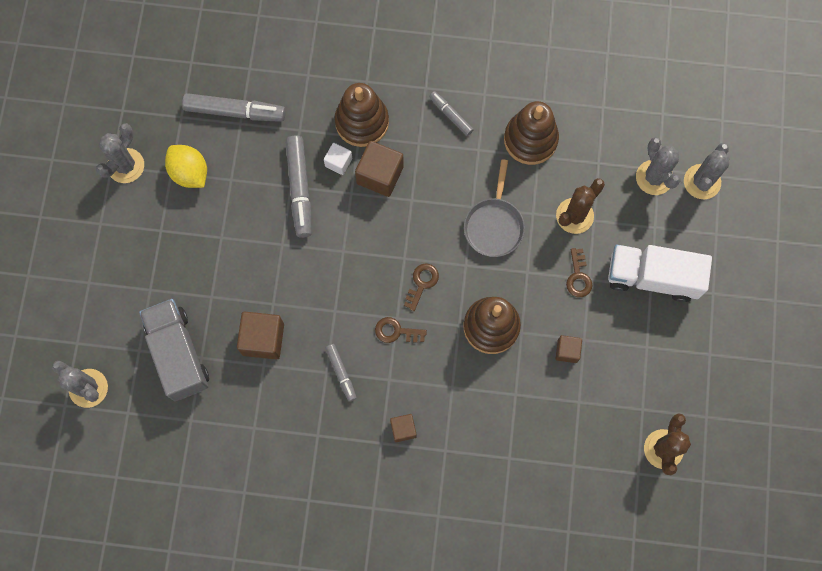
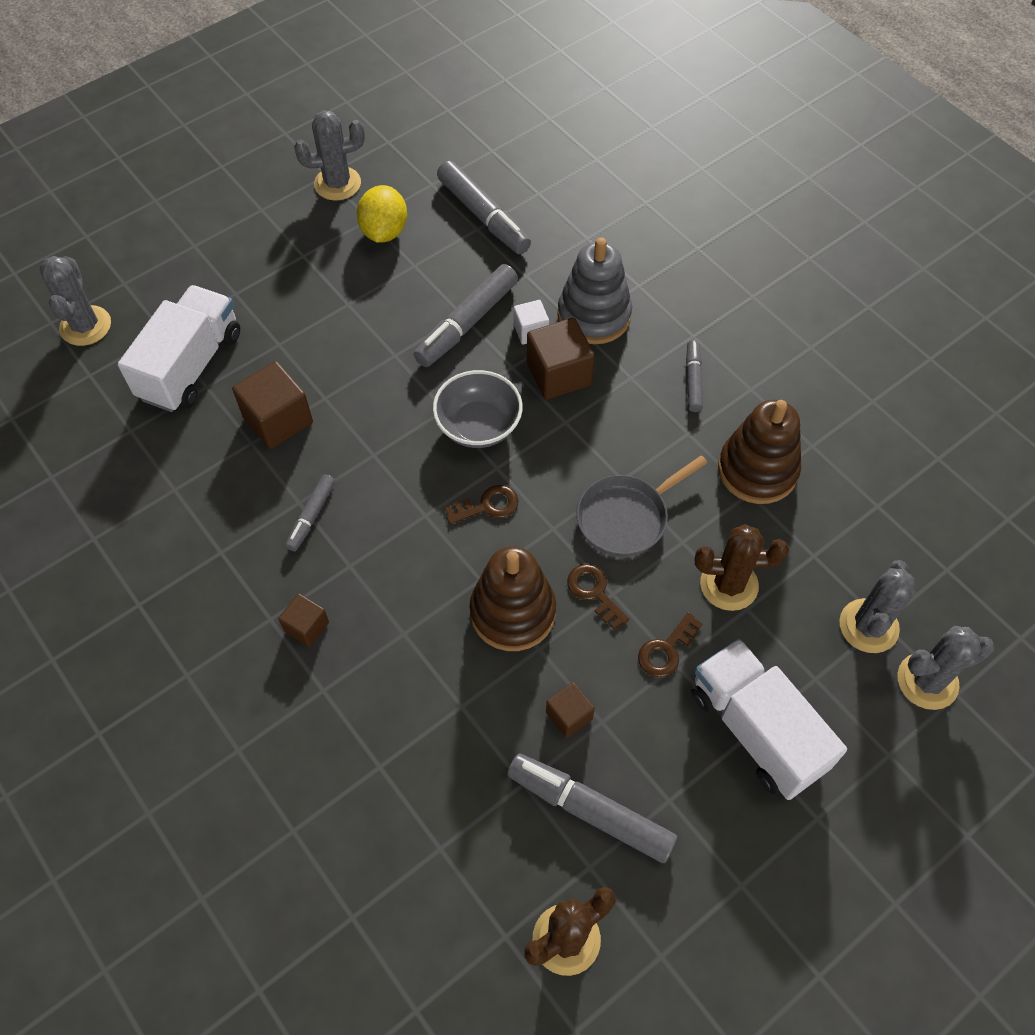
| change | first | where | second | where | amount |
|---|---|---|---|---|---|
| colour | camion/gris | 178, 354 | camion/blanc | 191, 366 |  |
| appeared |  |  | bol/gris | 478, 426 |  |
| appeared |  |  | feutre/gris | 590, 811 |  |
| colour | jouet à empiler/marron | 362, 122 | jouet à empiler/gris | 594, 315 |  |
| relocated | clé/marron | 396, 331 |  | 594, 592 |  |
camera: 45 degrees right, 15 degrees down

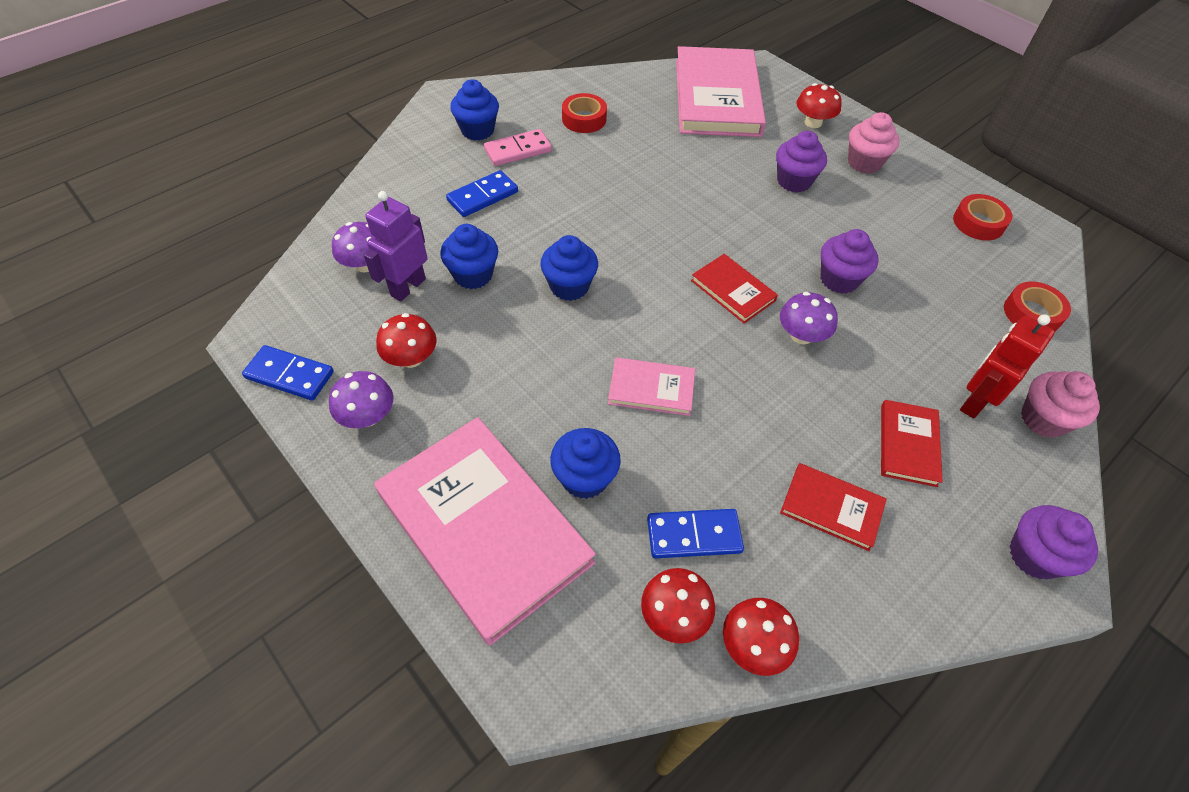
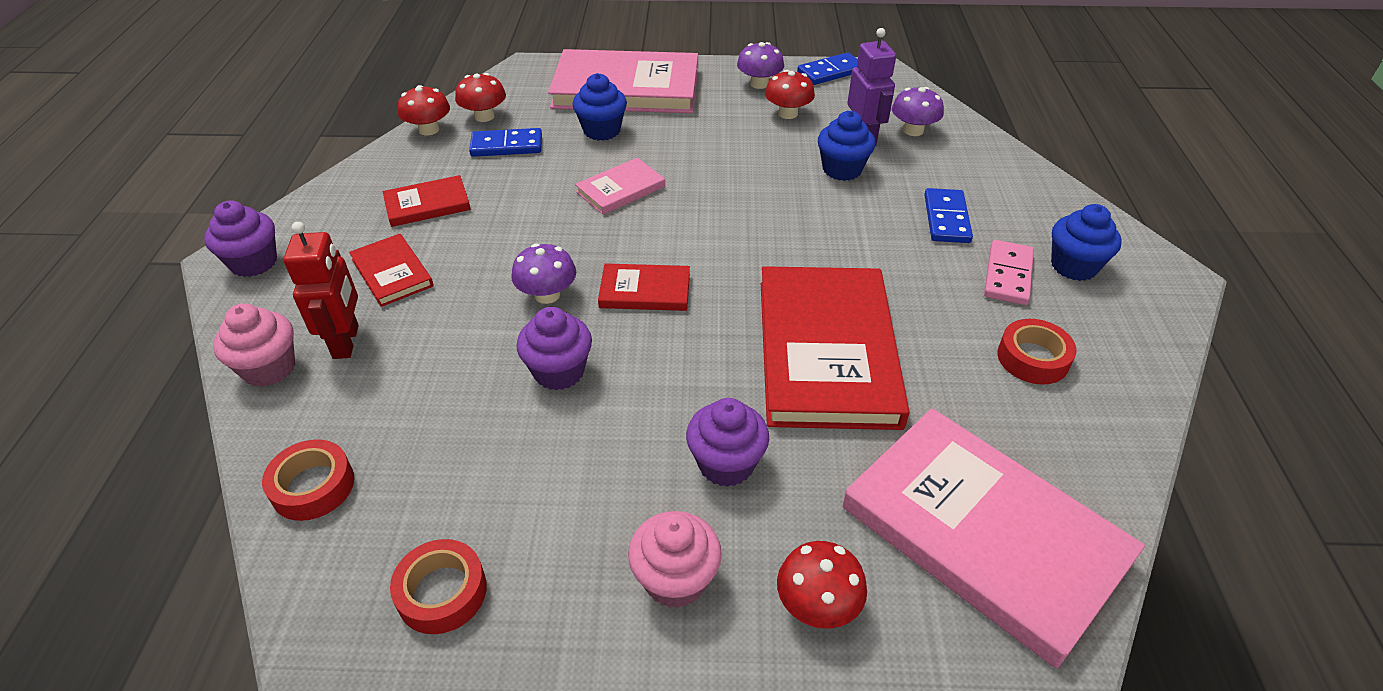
| change | first | where | second | where | amount |
|---|---|---|---|---|---|
| spun | domino/bleu | 694, 535 |  | 507, 146 | 45 degrees clockwise |
| appeared |  |  | livre/rouge | 826, 351 |  |
| missing | muffin/bleu | 569, 286 |  |  |  |
camera: 135 degrees right, 10 degrees down

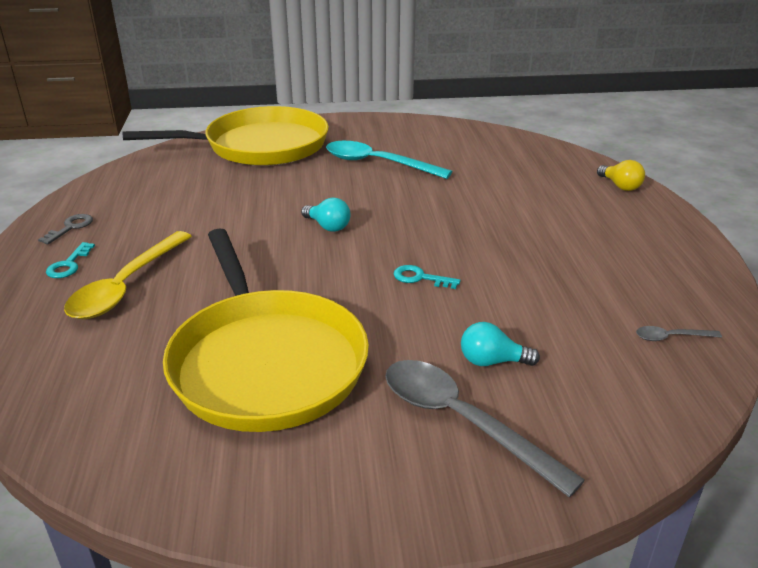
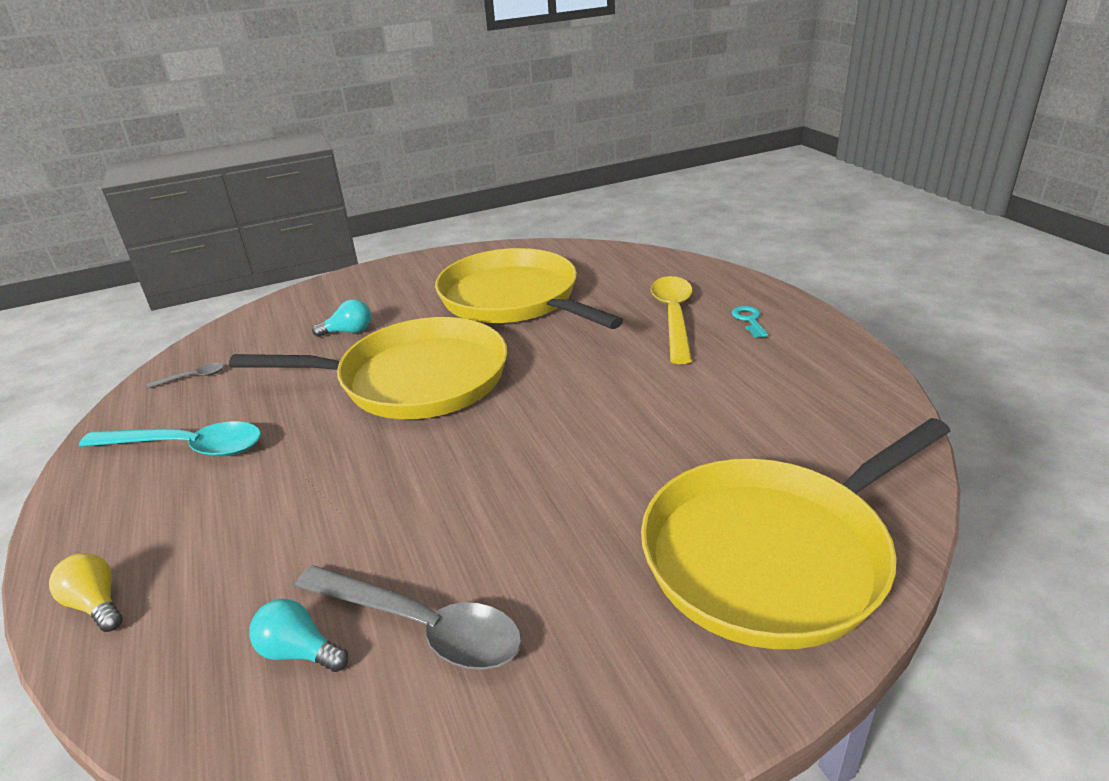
| change | first | where | second | where | amount |
|---|---|---|---|---|---|
| relocated | cuillère/turquoise | 378, 163 |  | 186, 447 |  |
| exchanged | clé/turquoise | 420, 278 | poêle/jaune | 414, 379 |  |
| relocated | ampoule/turquoise | 328, 226 |  | 299, 652 |  |
| relocated | cuillère/gris | 462, 421 |  | 421, 626 |  |
| missing | clé/gris | 70, 227 |  |  |  |
camera: 165 degrees right, 0 degrees up

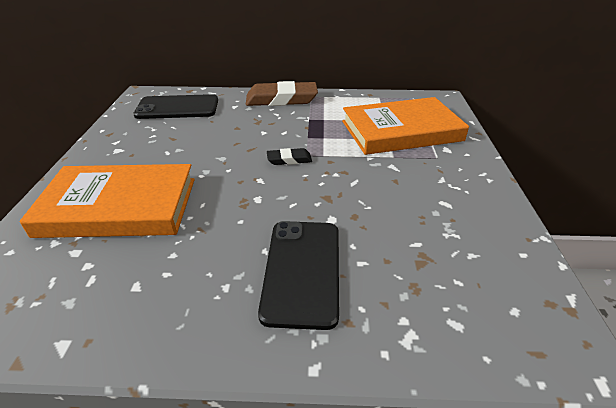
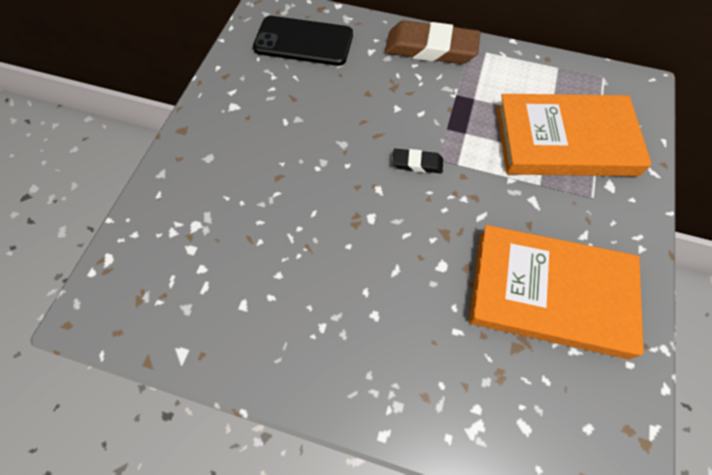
| change | first | where | second | where | amount |
|---|---|---|---|---|---|
| relocated | livre/orange | 119, 206 |  | 549, 293 |  |
| missing | téléphone/noir | 302, 270 |  |  |  |
camera: 15 degrees right, 25 degrees up

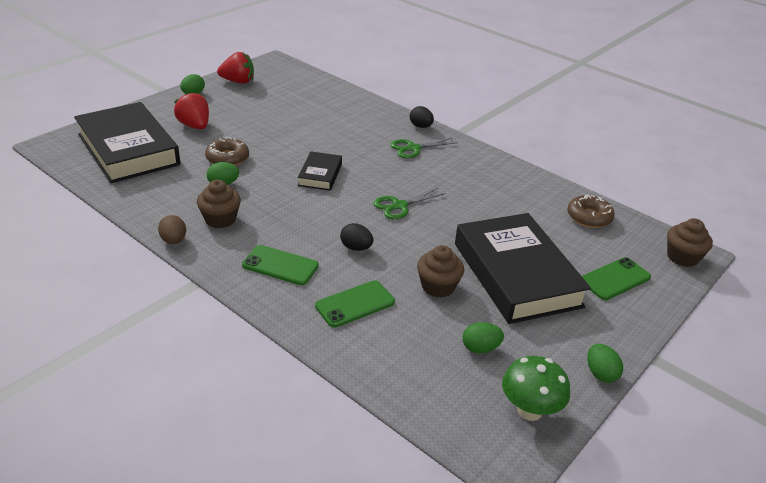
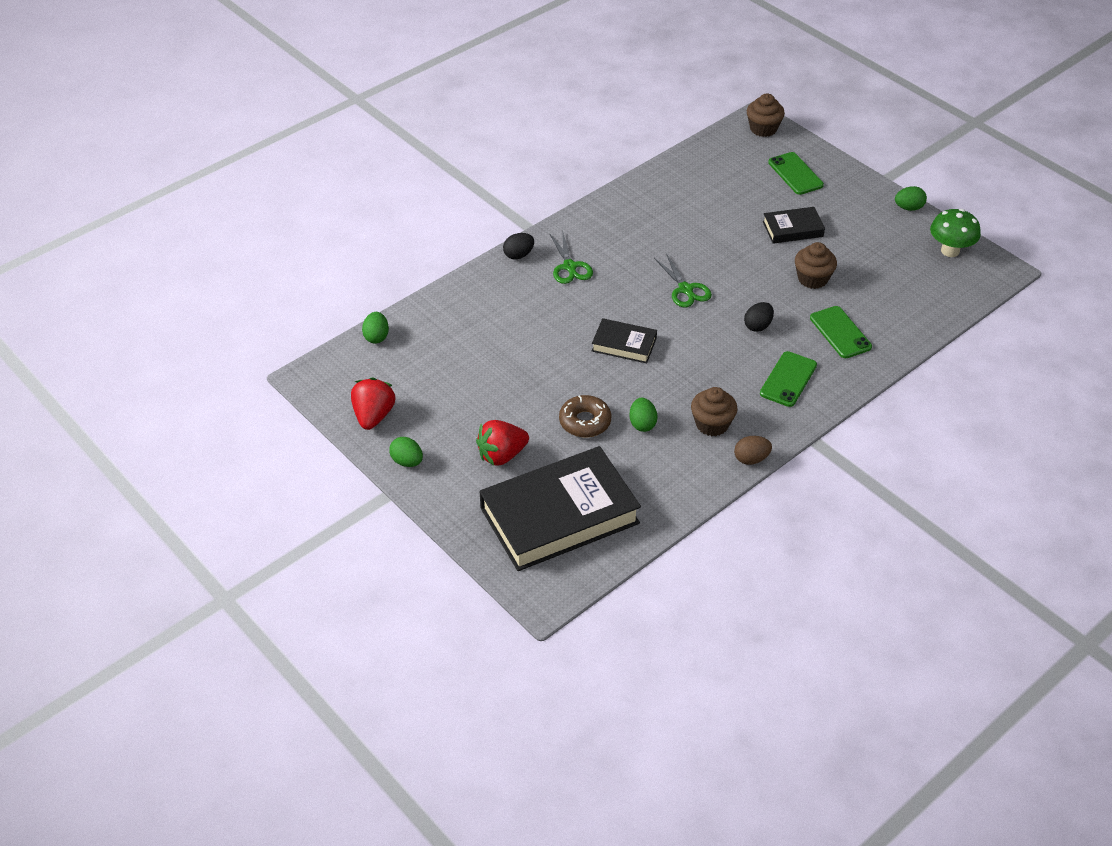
| change | first | where | second | where | amount |
|---|---|---|---|---|---|
| relocated | œuf/vert | 480, 348 |  | 376, 337 |  |
| size | livre/noir | 516, 274 |  | 792, 229 | x0.47 |
| missing | beignet/marron | 589, 217 |  |  |  |
camera: 80 degrees left, 10 degrees up

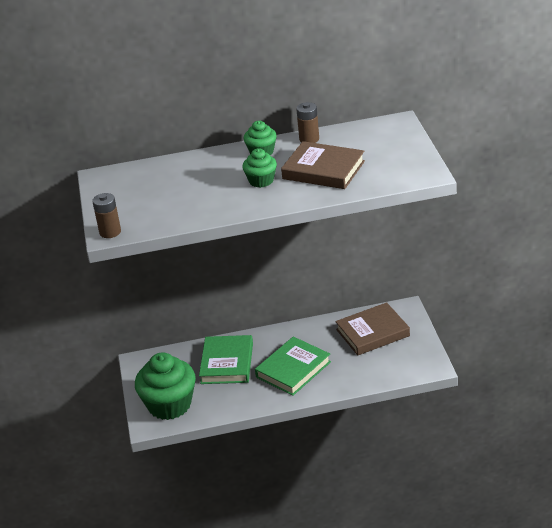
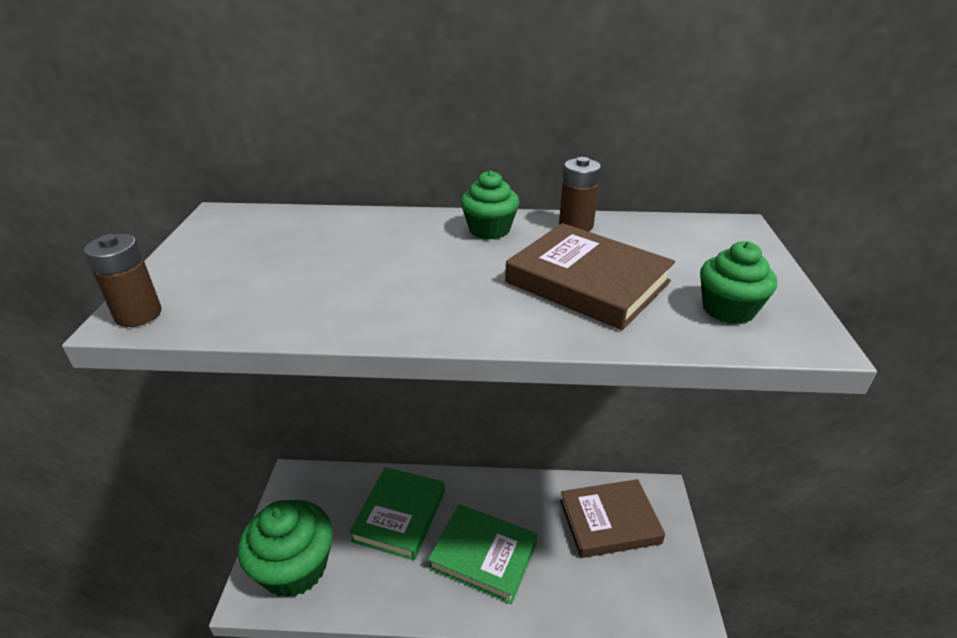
| change | first | where | second | where | amount |
|---|---|---|---|---|---|
| spun | livre/vert | 293, 369 |  | 483, 556 | 60 degrees clockwise |
| relocated | muffin/vert | 261, 181 |  | 728, 309 |  |
camera: 10 degrees right, 0 degrees up

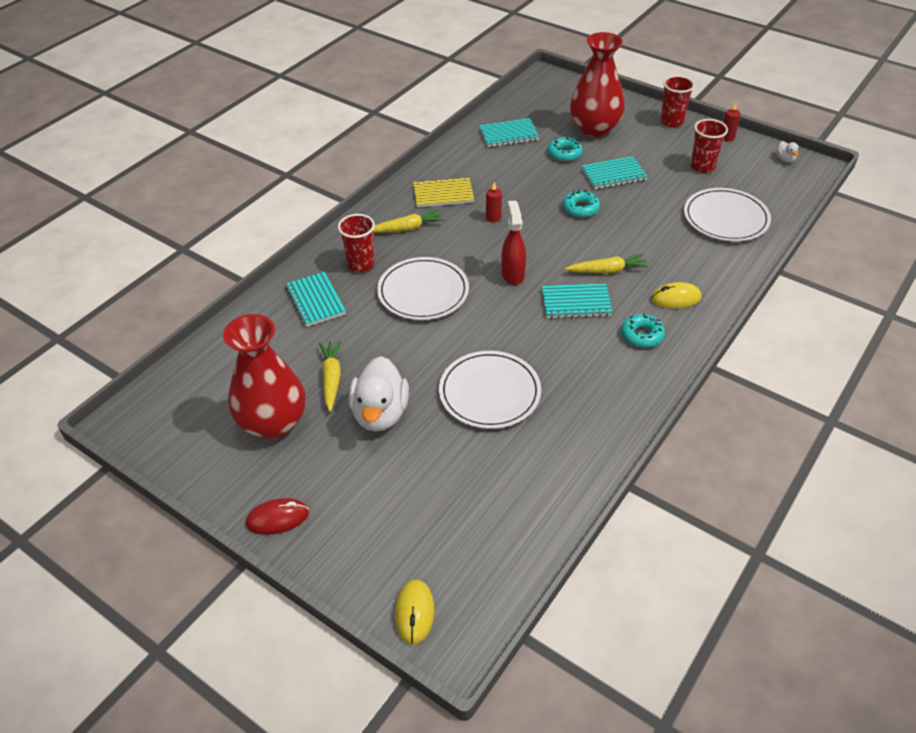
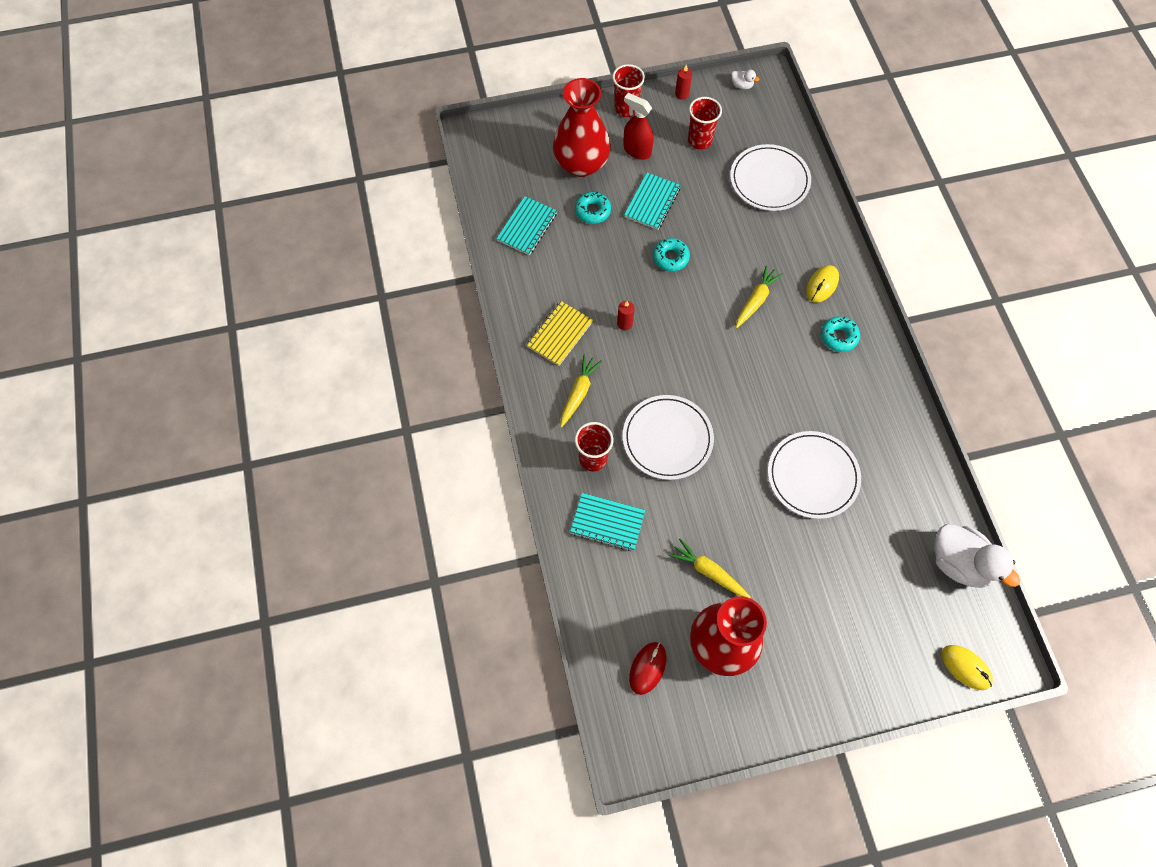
| change | first | where | second | where | amount |
|---|---|---|---|---|---|
| relocated | vaporisateur/rouge | 513, 274 |  | 637, 151 |  |
| relocated | souris/rouge | 277, 518 |  | 647, 668 |  |
| relocated | canard/blanc | 380, 413 |  | 959, 563 |  |
| missing | carnet/turquoise | 576, 302 |  |  |  |
camera: 50 degrees left, 20 degrees up

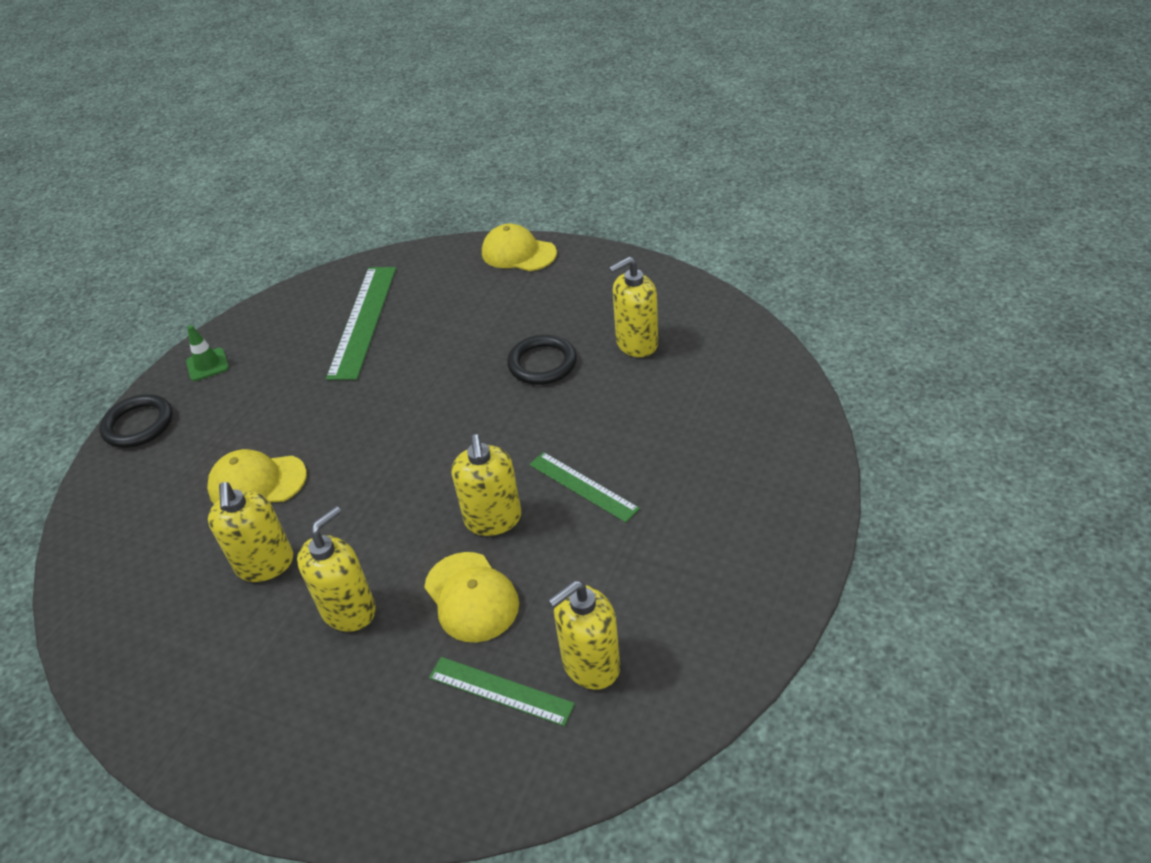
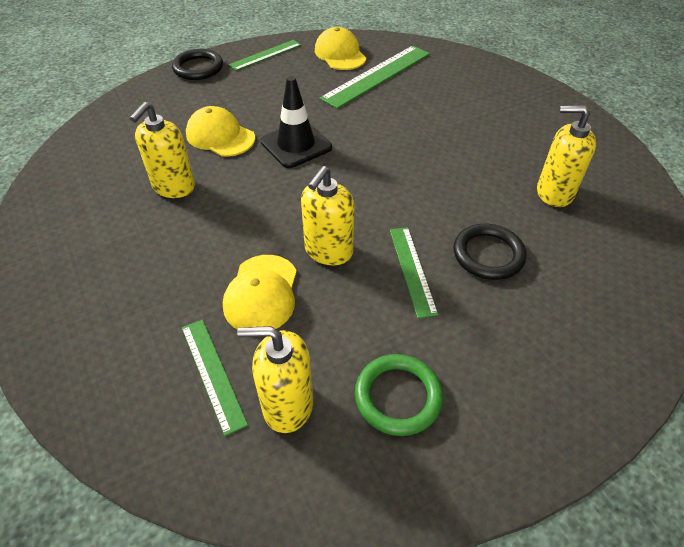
| change | first | where | second | where | amount |
|---|---|---|---|---|---|
| exchanged | cône de chantier/vert | 207, 365 | règle/vert | 265, 55 |  |
| appeared |  |  | cône de chantier/noir | 296, 145 |  |
| relocated | casquette/jaune | 518, 253 |  | 340, 54 |  |
| appeared |  |  | anneau/vert | 398, 396 |  |
| relocated | anneau/noir | 542, 363 |  | 488, 254 |  |
| missing | distributeur de savon/jaune | 349, 610 |  |  |  |
camera: 35 degrees right, 5 degrees up

